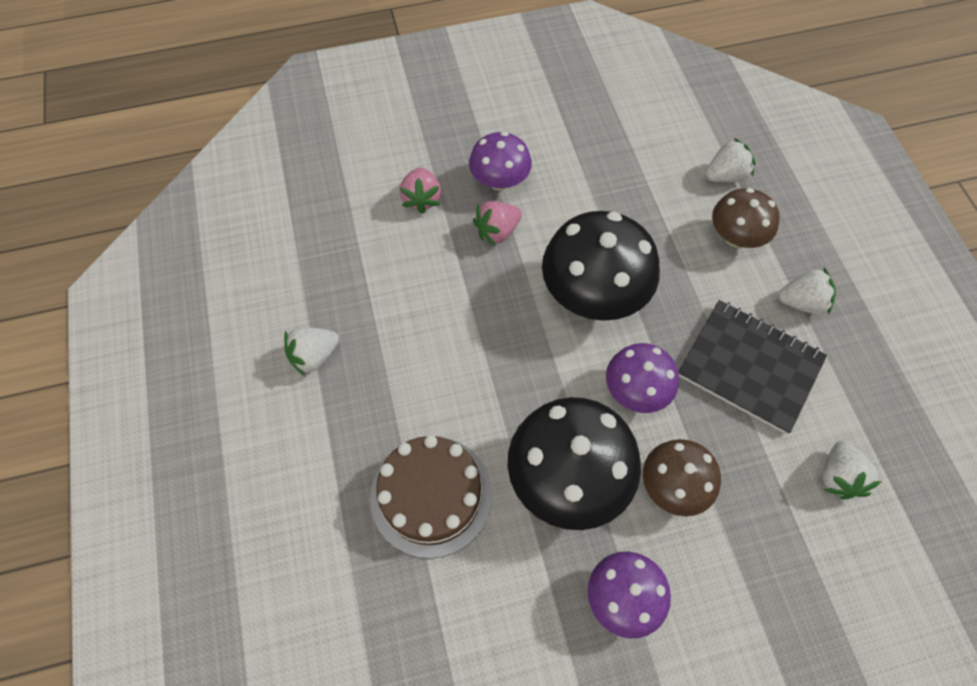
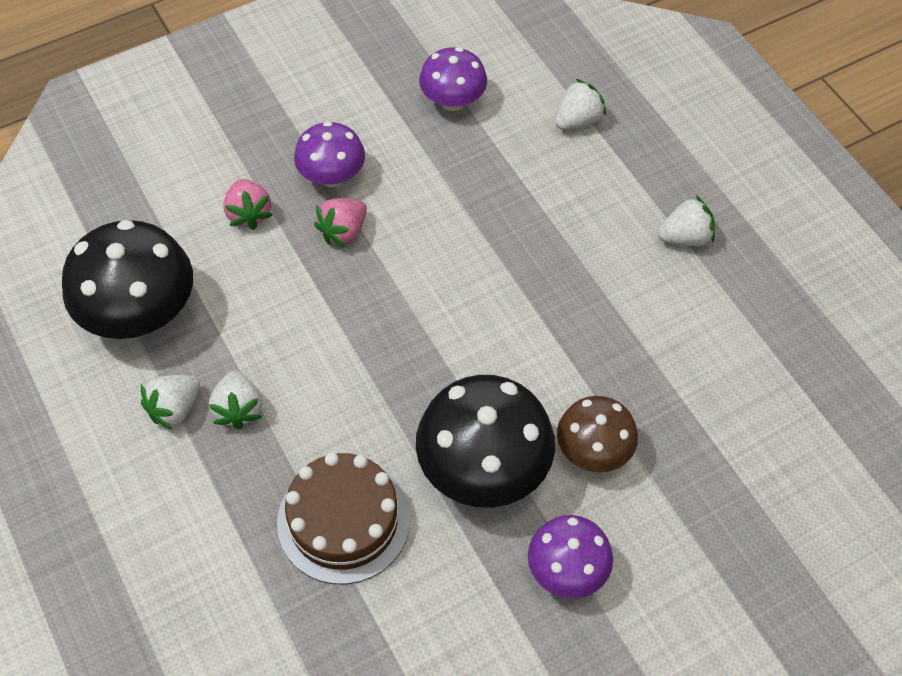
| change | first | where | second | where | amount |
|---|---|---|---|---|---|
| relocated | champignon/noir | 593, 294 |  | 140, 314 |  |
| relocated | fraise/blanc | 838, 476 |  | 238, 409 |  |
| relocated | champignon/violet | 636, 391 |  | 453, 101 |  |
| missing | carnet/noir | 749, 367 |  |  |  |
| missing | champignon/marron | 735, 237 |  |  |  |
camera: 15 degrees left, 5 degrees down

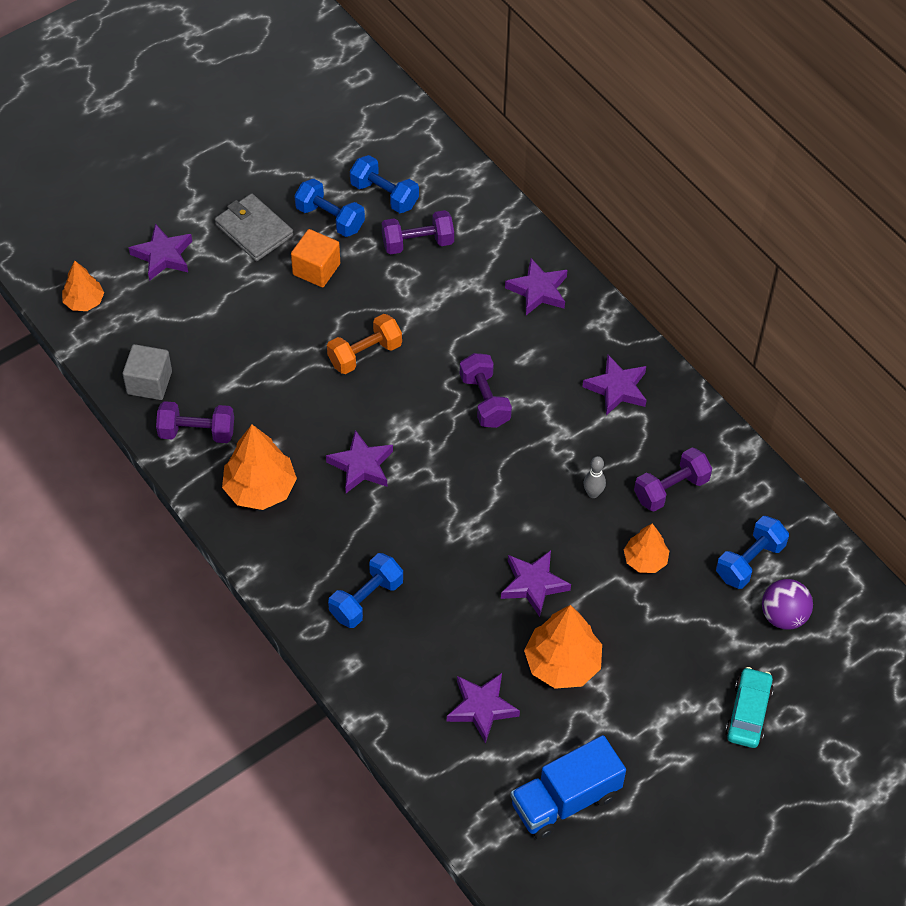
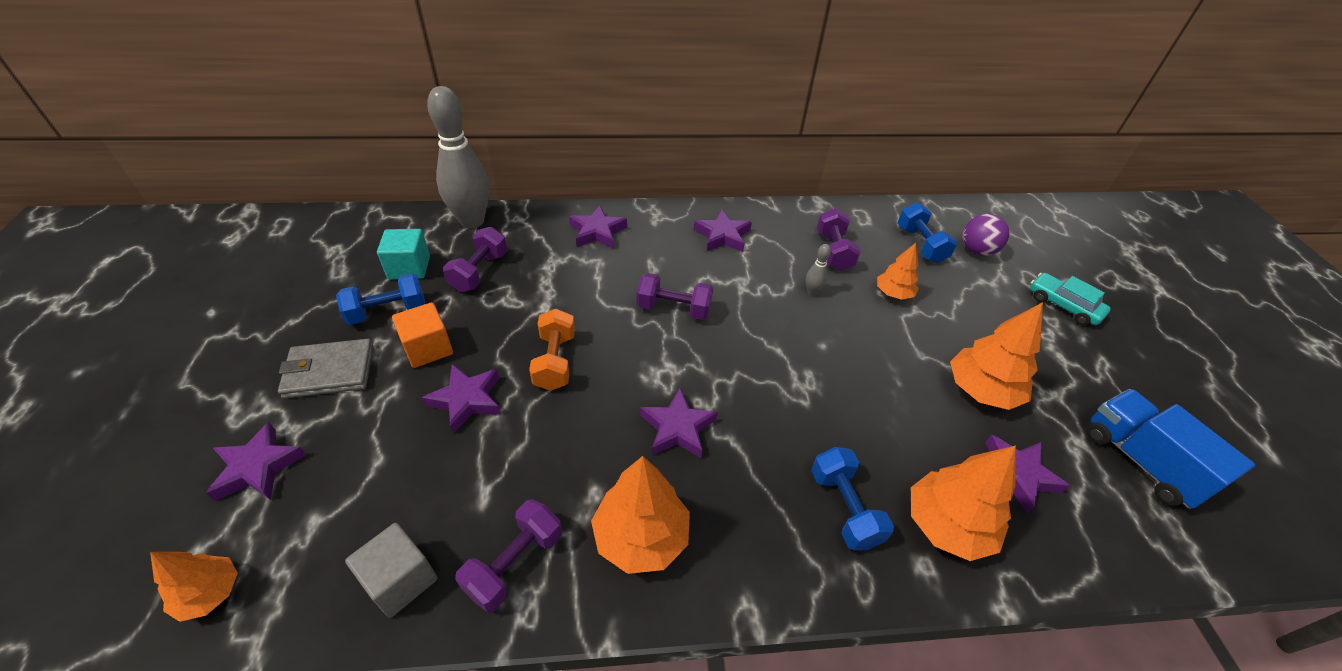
| change | first | where | second | where | amount |
|---|---|---|---|---|---|
| exchanged | haltère/bleu | 384, 195 | cube/turquoise | 409, 267 |  |
| relocated | étoile/violet | 533, 584 |  | 466, 400 |  |
| appeared |  |  | quille/gris | 472, 221 |  |
| appeared |  |  | arbre/orange | 947, 525 |  |
| spun | camion/bleu | 565, 800 |  | 1141, 461 | 150 degrees clockwise |
camera: 60 degrees left, 10 degrees down

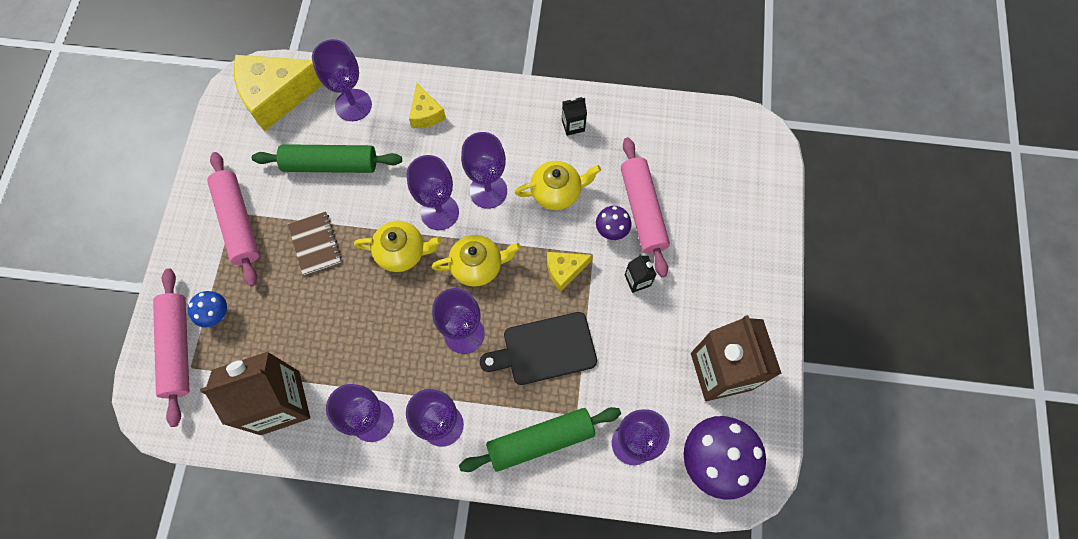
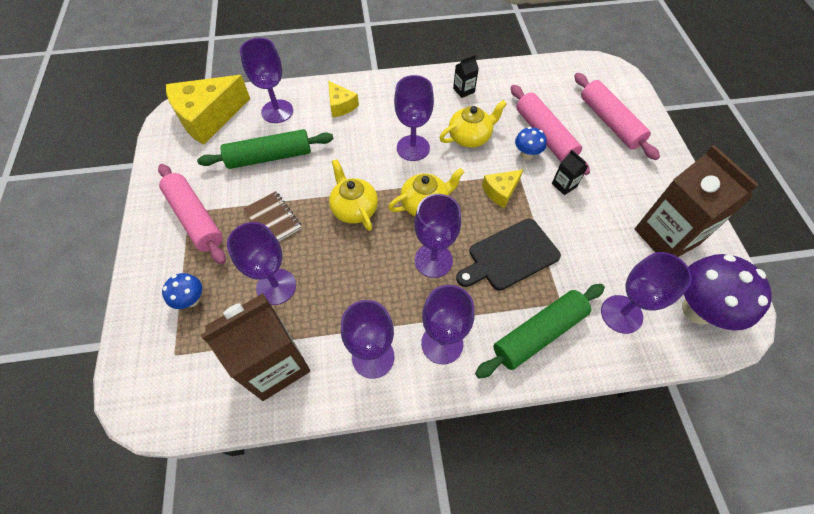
| change | first | where | second | where | amount |
|---|---|---|---|---|---|
| relocated | verre à pied/violet | 439, 212 |  | 276, 286 |  |
| spun | théière/jaune | 402, 252 |  | 354, 209 | 105 degrees counterclockwise |
| colour | champignon/violet | 611, 231 | champignon/bleu | 526, 154 |  |
| relocated | rouleau à pâtisserie/rose | 177, 348 |  | 609, 122 |  |
camera: 15 degrees left, 10 degrees down

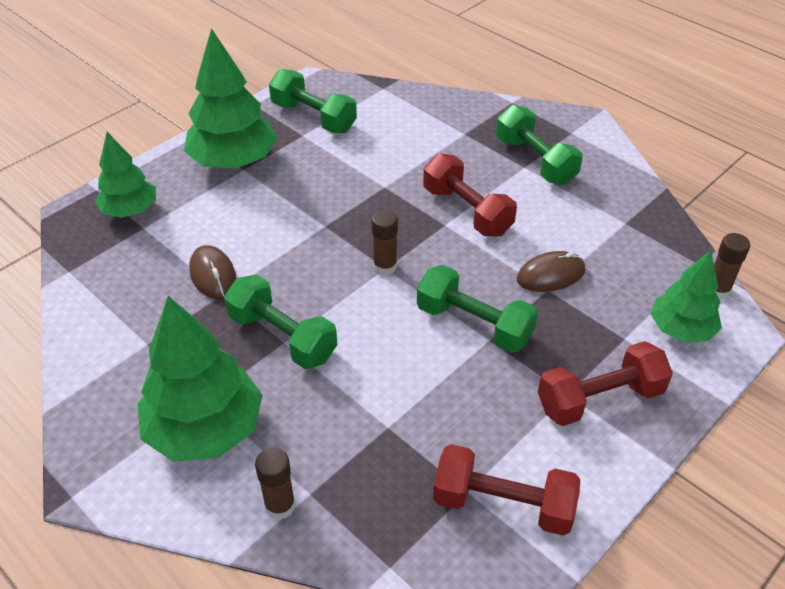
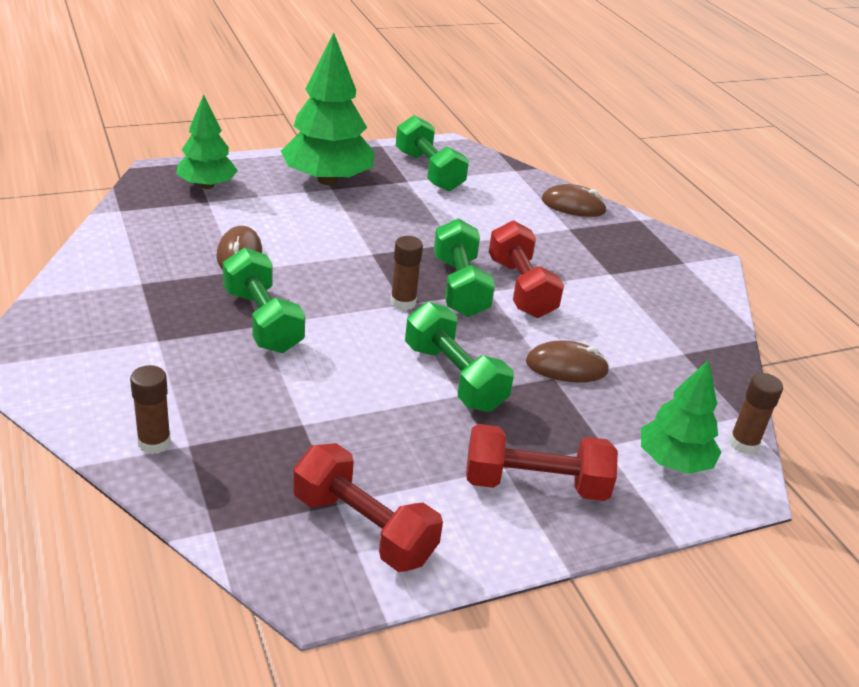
| change | first | where | second | where | amount |
|---|---|---|---|---|---|
| relocated | haltère/vert | 535, 161 |  | 460, 287 |  |
| appeared |  |  | souris/marron | 573, 206 |  |
| missing | arbre/vert | 205, 429 |  |  |  |
camera: 20 degrees right, 10 degrees down

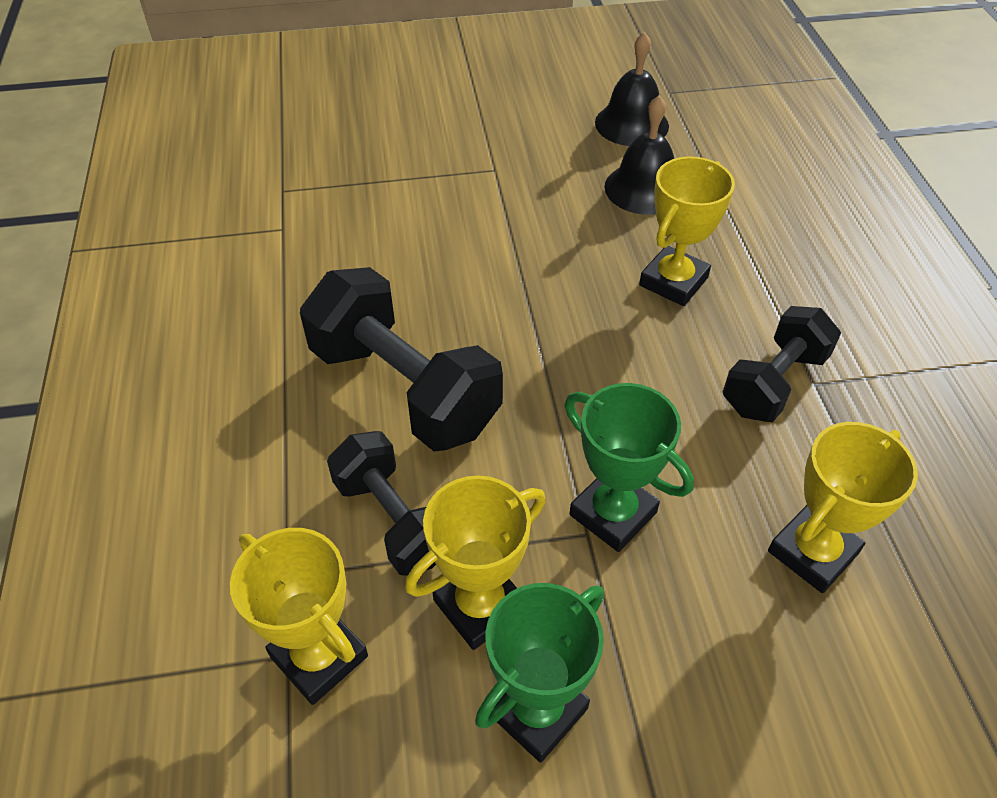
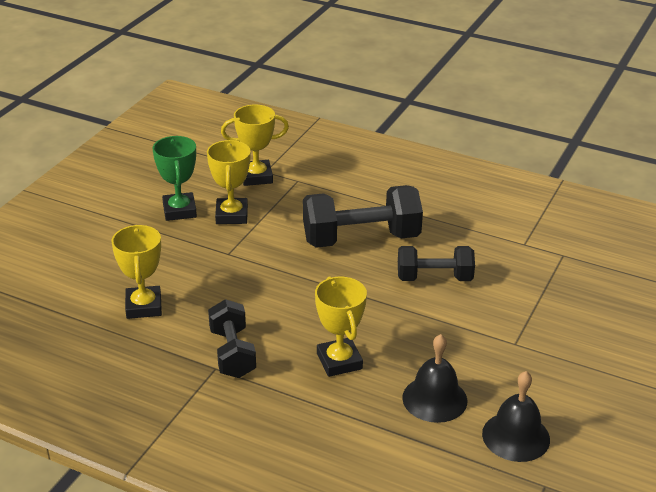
| change | first | where | second | where | amount |
|---|---|---|---|---|---|
| relocated | haltère/noir | 393, 520 |  | 434, 278 |  |
| missing | trophée/vert | 613, 513 |  |  |  |
camera: 125 degrees right, 15 degrees down

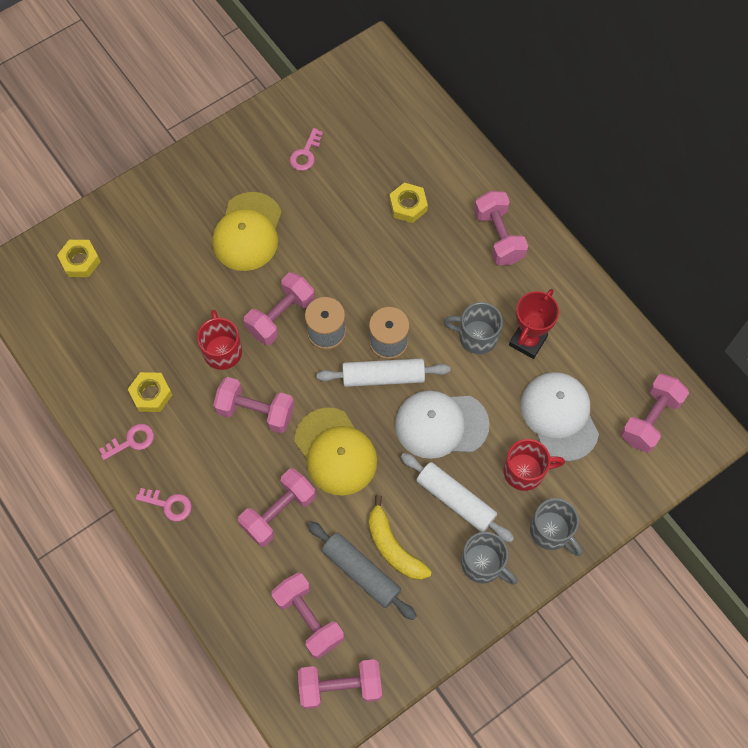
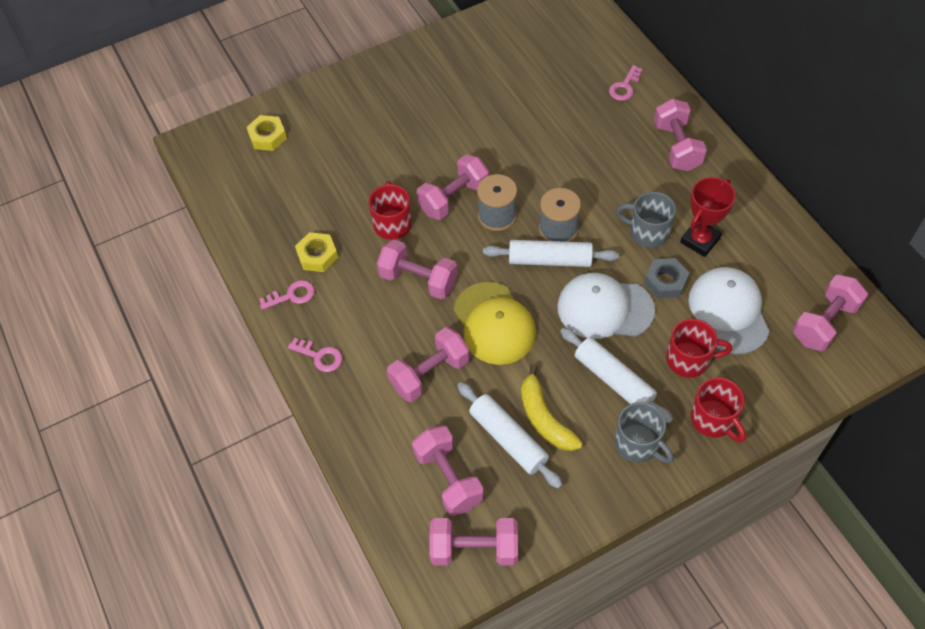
| change | first | where | second | where | amount |
|---|---|---|---|---|---|
| colour | rouleau à pâtisserie/gris | 361, 572 | rouleau à pâtisserie/blanc | 508, 439 |  |
| relocated | clé/rose | 306, 154 |  | 624, 87 |  |
| appeared |  |  | écrou/gris | 665, 281 |  |
| colour | tasse/gris | 551, 531 | tasse/rouge | 713, 420 |  |
| missing | casquette/jaune | 248, 232 |  |  |  |
| missing | écrou/jaune | 408, 205 |  |  |  |
camera: 10 degrees right, 10 degrees down

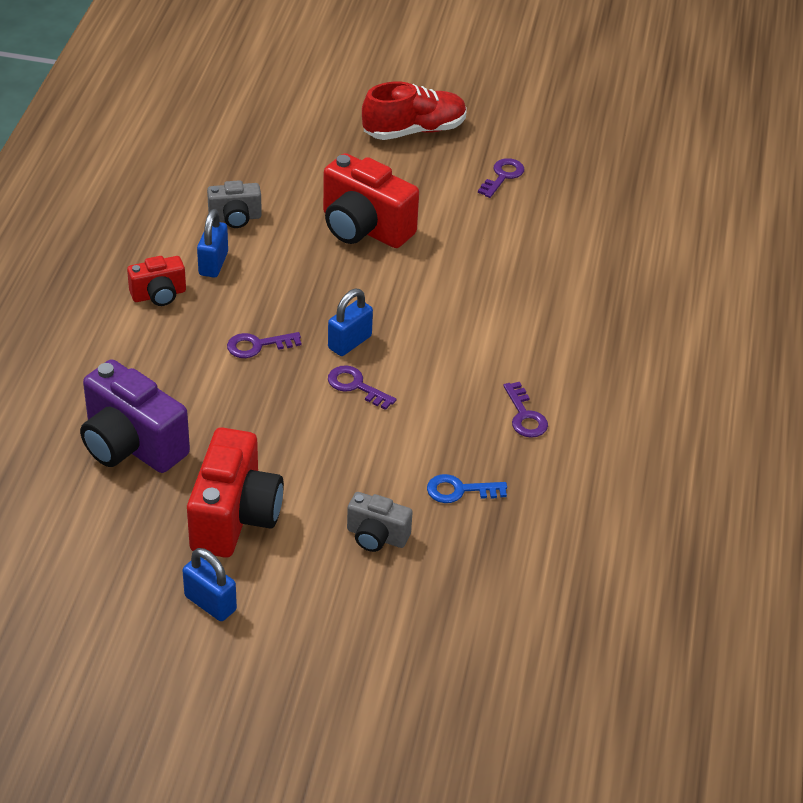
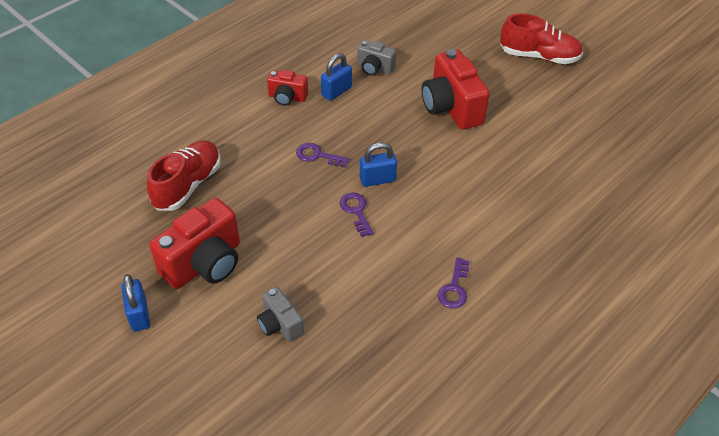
| change | first | where | second | where | amount |
|---|---|---|---|---|---|
| exchanged | appareil photo/violet | 131, 445 | chaussure/rouge | 188, 185 |  |
| missing | clé/bleu | 460, 490 |  |  |  |
| missing | clé/violet | 502, 176 |  |  |  |
camera: 35 degrees right, 5 degrees up

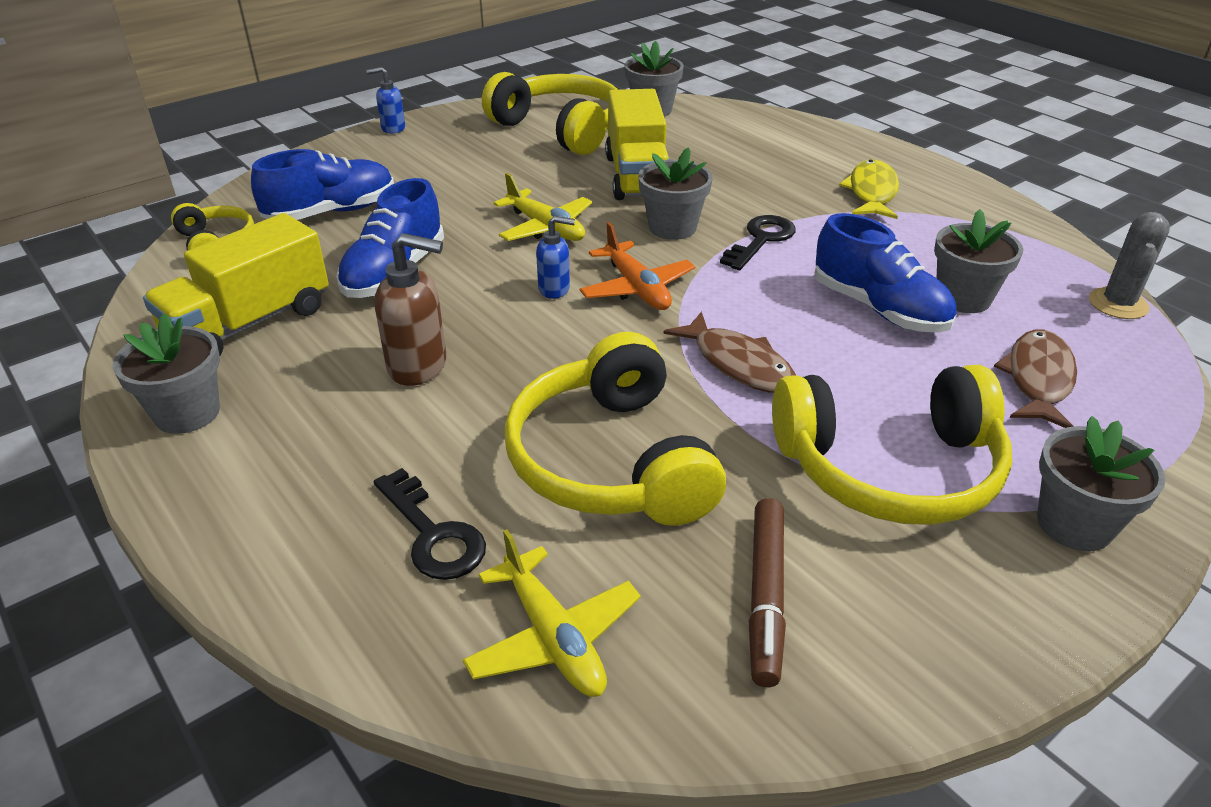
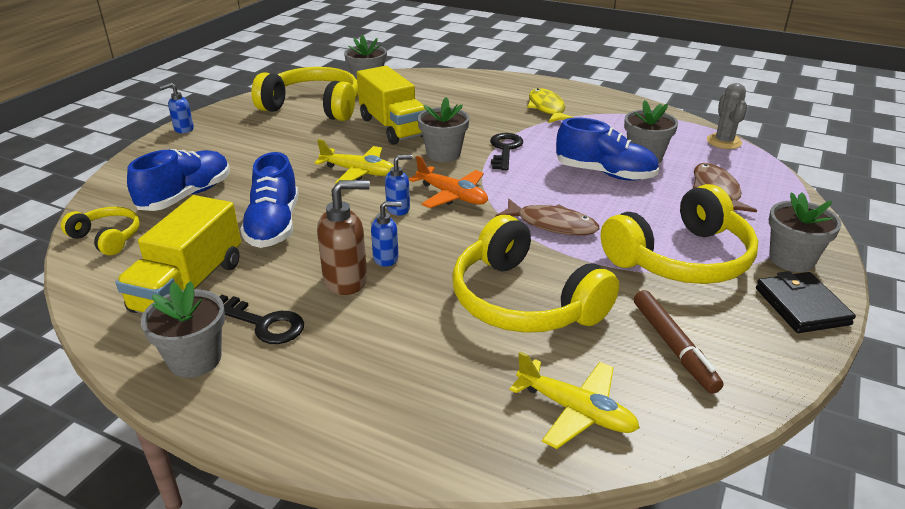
| change | first | where | second | where | amount |
|---|---|---|---|---|---|
| relocated | clé/noir | 433, 534 |  | 263, 323 |  |
| appeared |  |  | distributeur de savon/bleu | 386, 258 |  |
| appeared |  |  | portefeuille/noir | 802, 306 |  |
camera: 25 degrees left, 5 degrees down

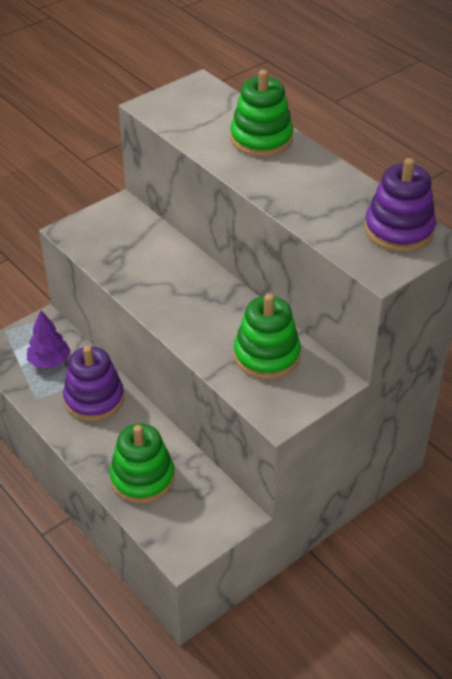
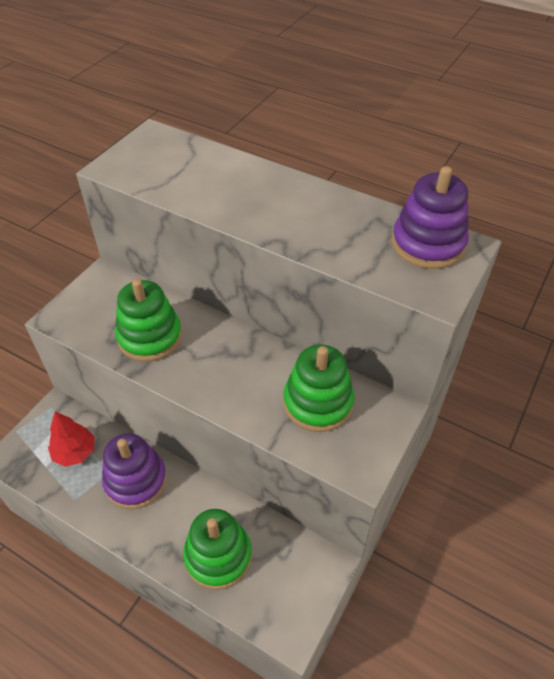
| change | first | where | second | where | amount |
|---|---|---|---|---|---|
| colour | arbre/violet | 49, 361 | arbre/rouge | 75, 452 |  |
| relocated | jouet à empiler/vert | 261, 139 |  | 150, 337 |  |
camera: 20 degrees left, 5 degrees up

